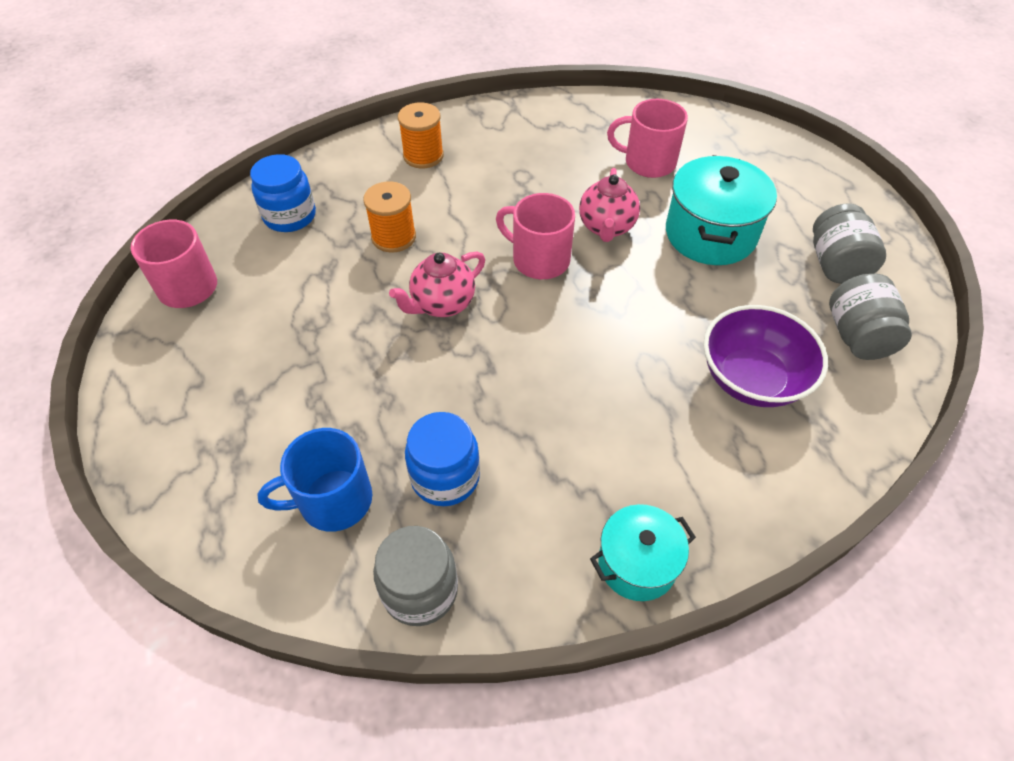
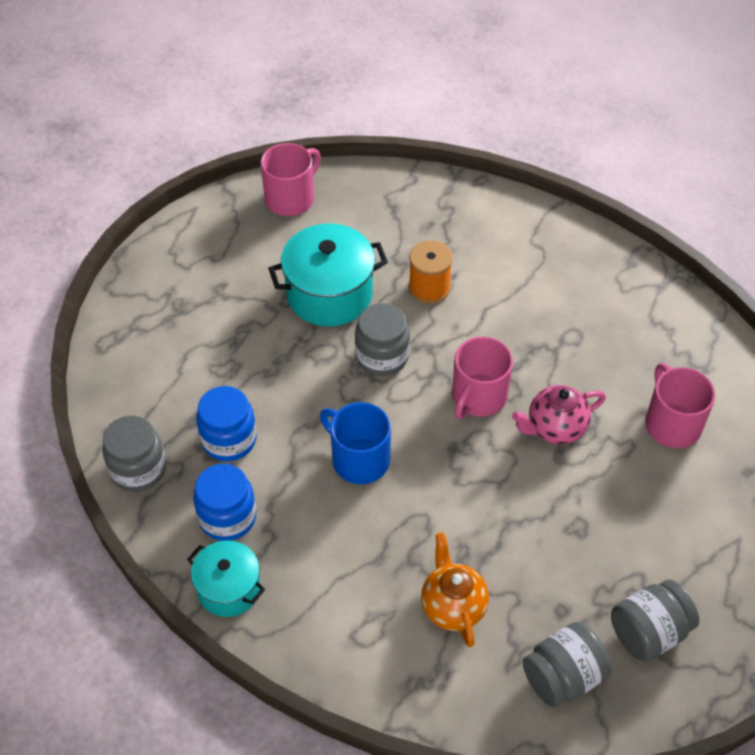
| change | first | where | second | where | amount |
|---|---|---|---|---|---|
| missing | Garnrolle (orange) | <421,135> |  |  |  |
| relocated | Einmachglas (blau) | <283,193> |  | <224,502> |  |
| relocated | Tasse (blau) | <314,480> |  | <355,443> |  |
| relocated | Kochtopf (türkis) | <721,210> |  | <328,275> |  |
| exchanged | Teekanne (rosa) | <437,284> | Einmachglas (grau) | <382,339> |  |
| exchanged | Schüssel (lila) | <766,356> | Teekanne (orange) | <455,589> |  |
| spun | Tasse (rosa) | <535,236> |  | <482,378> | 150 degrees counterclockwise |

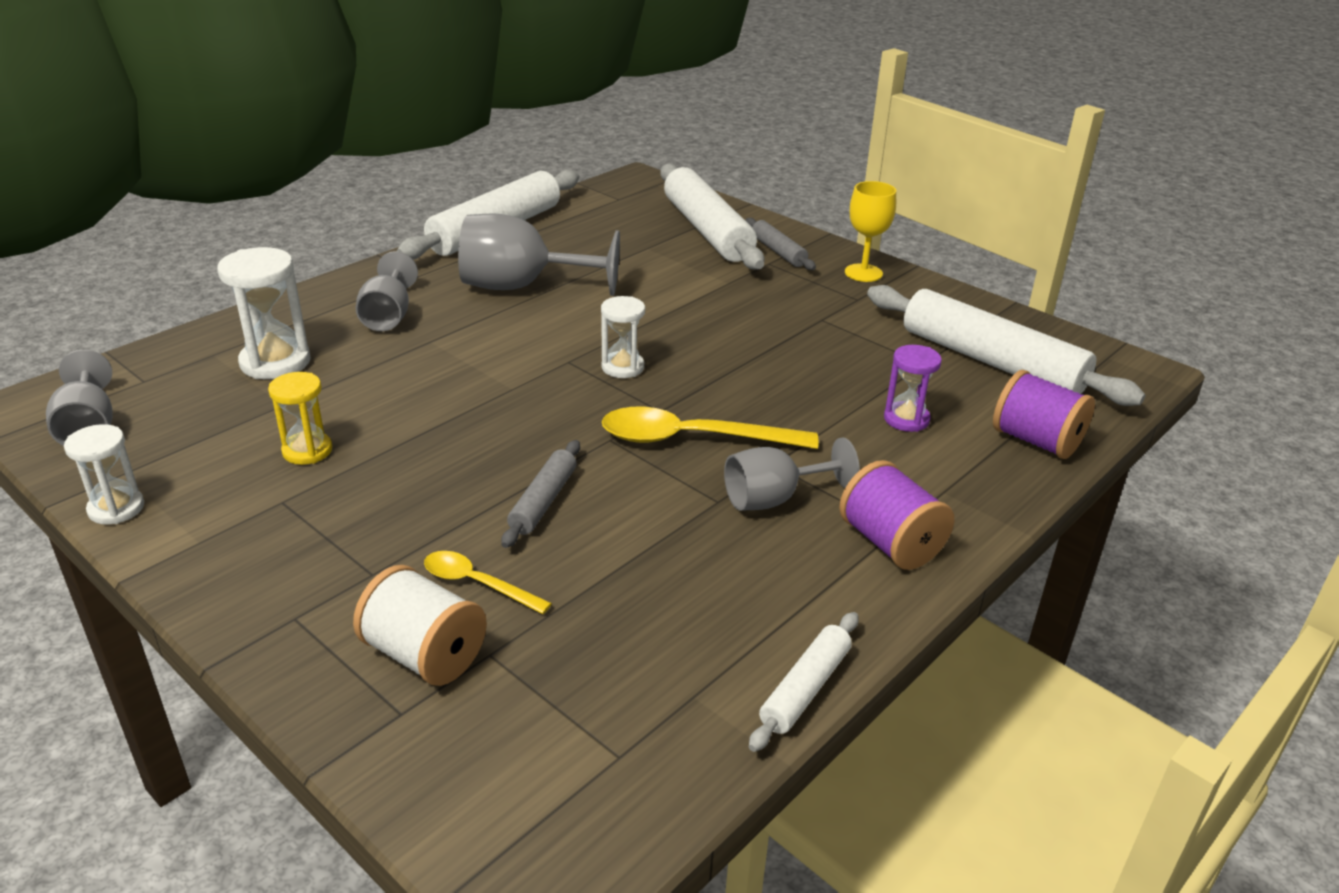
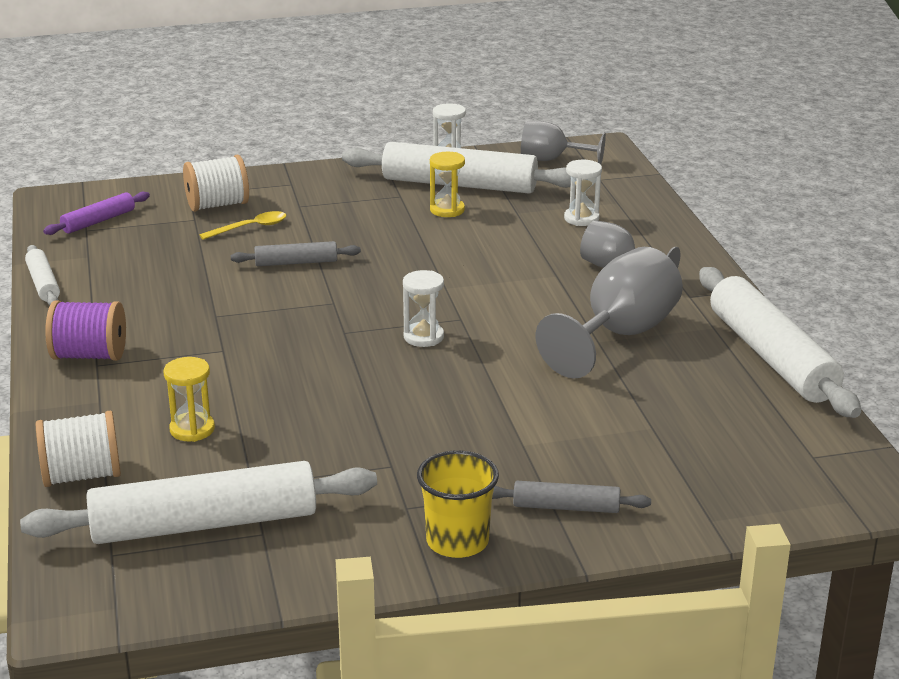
| change | first | where | second | where | amount |
|---|---|---|---|---|---|
| missing | Löffel (gelb) | <710,428> |  |  |  |
| missing | Kelch (grau) | <792,474> |  |  |  |
| appeared |  |  | Nudelholz (lila) | <96,213> |  |
| relocated | Nudelholz (weiß) | <712,216> |  | <456,167> |  |
| exchanged | Kelch (gelb) | <870,231> | Becher (gelb) | <458,504> |  |
| colour | Sanduhr (lila) | <913,388> | Sanduhr (gelb) | <189,399> |  |
| colour | Garnrolle (lila) | <1044,414> | Garnrolle (weiß) | <78,449> |  |
| spun | Nudelholz (grau) | <540,494> |  | <296,253> | 60 degrees counterclockwise |
| size | Sanduhr (weiß) | <264,313> |  | <583,193> | x0.63 |

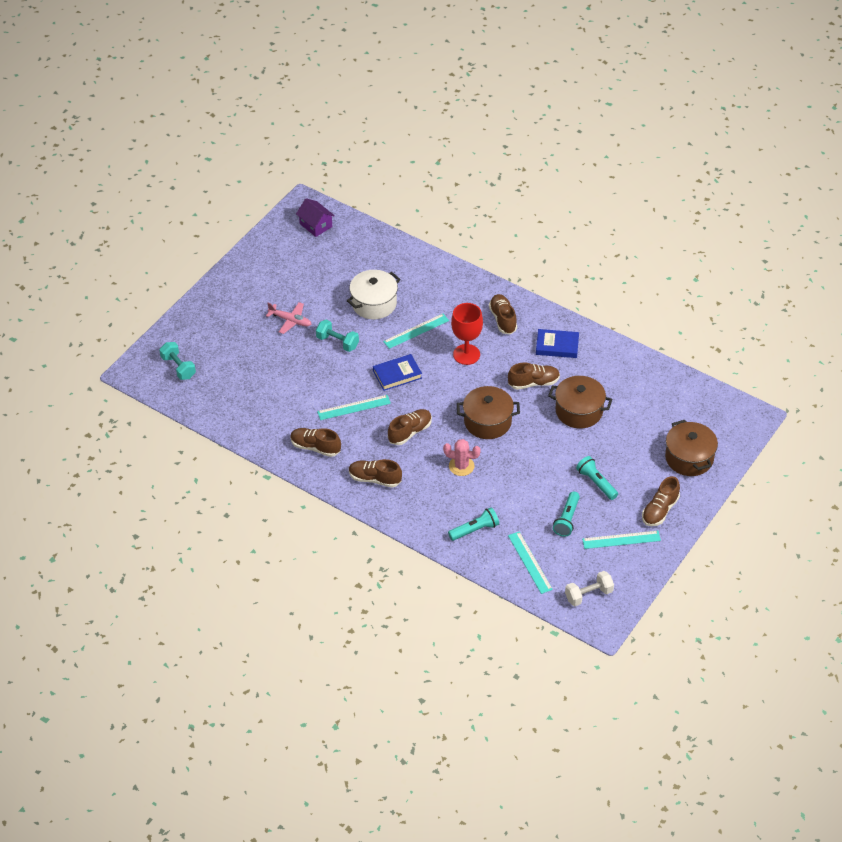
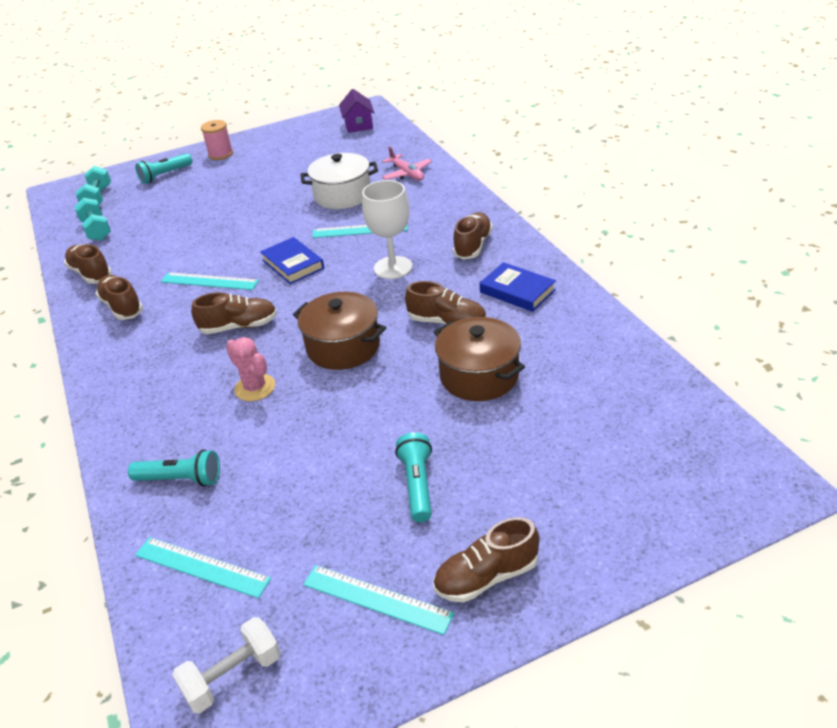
| change | first | where | second | where | amount |
|---|---|---|---|---|---|
| missing | Kochtopf (braun) | <691,448> |  |  |  |
| appeared |  |  | Garnrolle (rosa) | <217,140> |  |
| relocated | Flugzeug (rosa) | <288,318> |  | <407,163> |  |
| relocated | Hantel (türkis) | <337,336> |  | <92,219> |  |
| relocated | Schuh (braun) | <375,473> |  | <88,264> |  |
| relocated | Taschenlampe (türkis) | <566,514> |  | <163,168> |  |
| colour | Kelch (rot) | <467,334> | Kelch (weiß) | <387,229> |  |
| spun | Buch (blau) | <397,372> |  | <292,260> | 45 degrees clockwise |
| spun | Lineal (türkis) | <530,562> |  | <203,567> | 75 degrees counterclockwise |
| spun | Hantel (weiß) | <589,588> |  | <226,665> | 45 degrees counterclockwise |

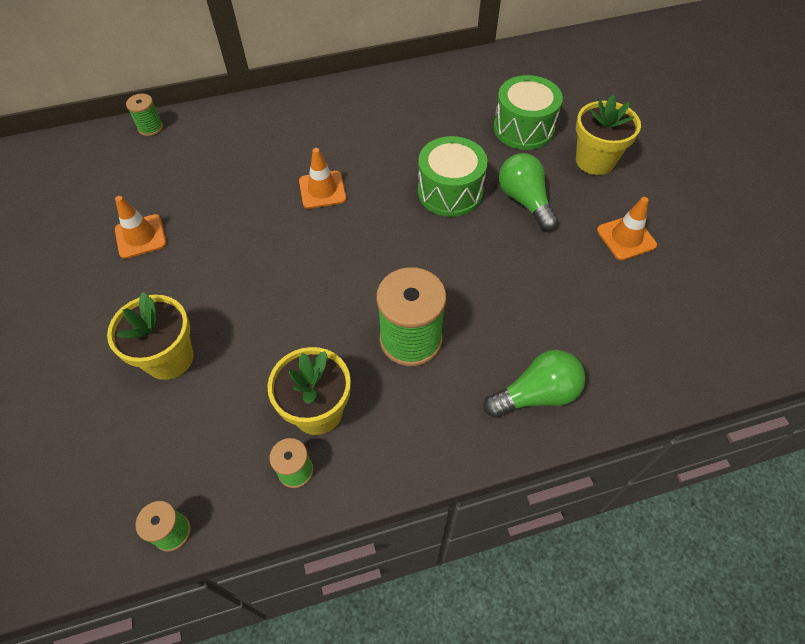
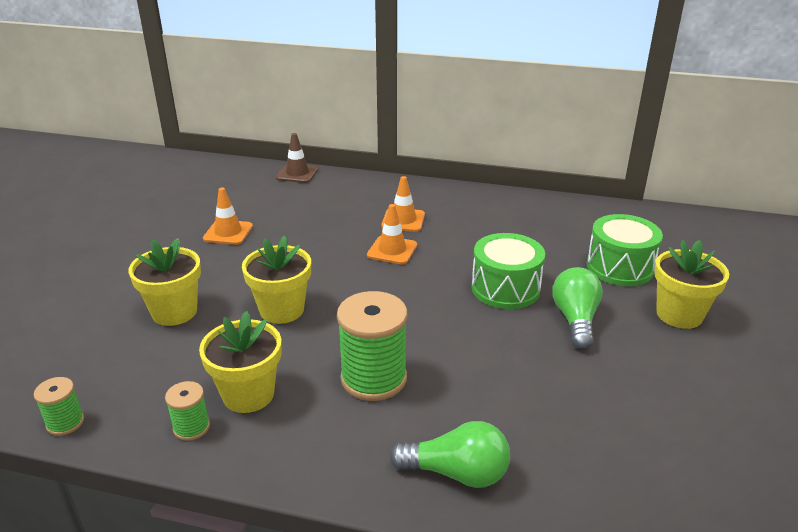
| change | first | where | second | where | amount |
|---|---|---|---|---|---|
| appeared |  |  | Blumentopf (gelb) | <276,280> |  |
| relocated | Leitkegel (orange) | <627,228> |  | <403,204> |  |
| exchanged | Garnrolle (grün) | <144,115> | Leitkegel (braun) | <297,158> |  |

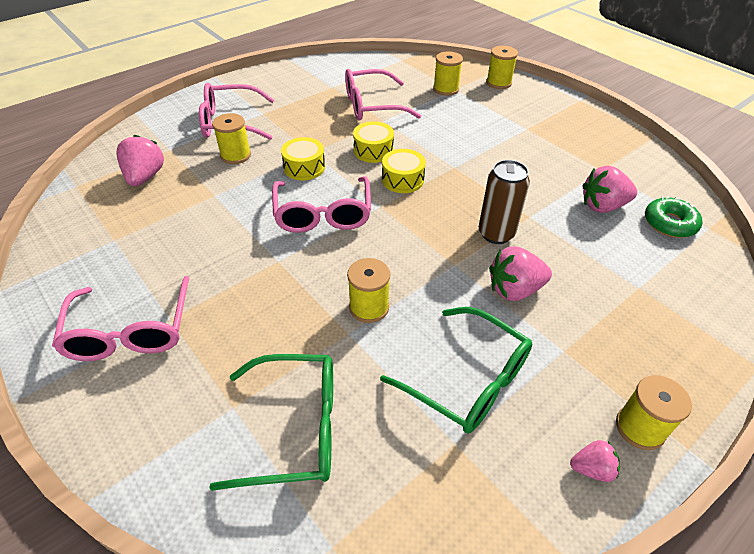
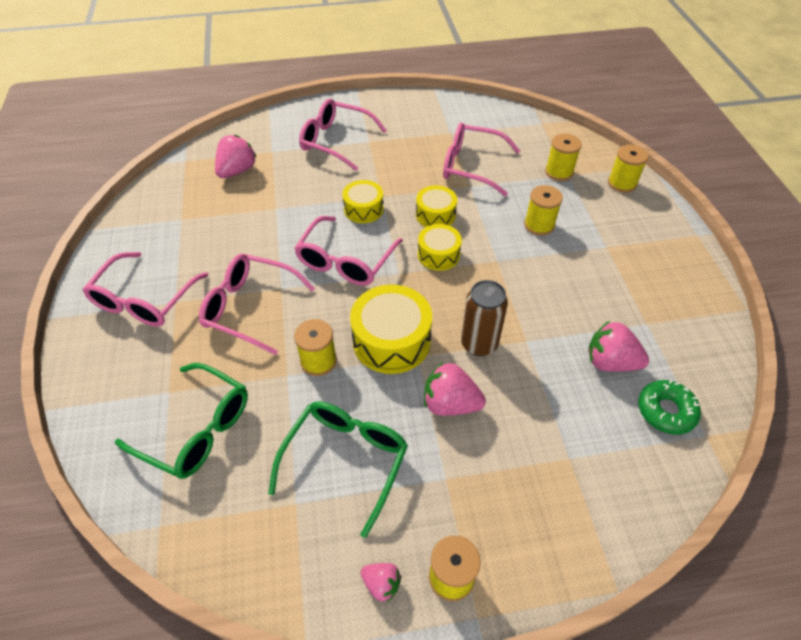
| change | first | where | second | where | amount |
|---|---|---|---|---|---|
| appeared |  |  | Brille (rosa) | <257,304> |  |
| appeared |  |  | Trommel (gelb) | <391,329> |  |
| relocated | Garnrolle (gelb) | <231,138> |  | <543,210> |  |
| spun | Brille (grün) | <456,370> |  | <338,469> | 135 degrees counterclockwise |

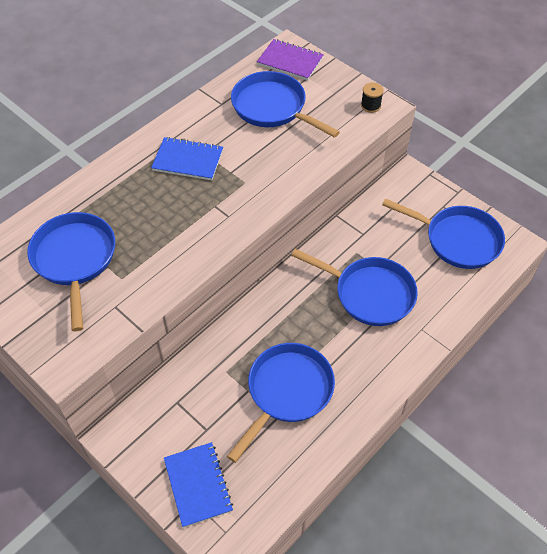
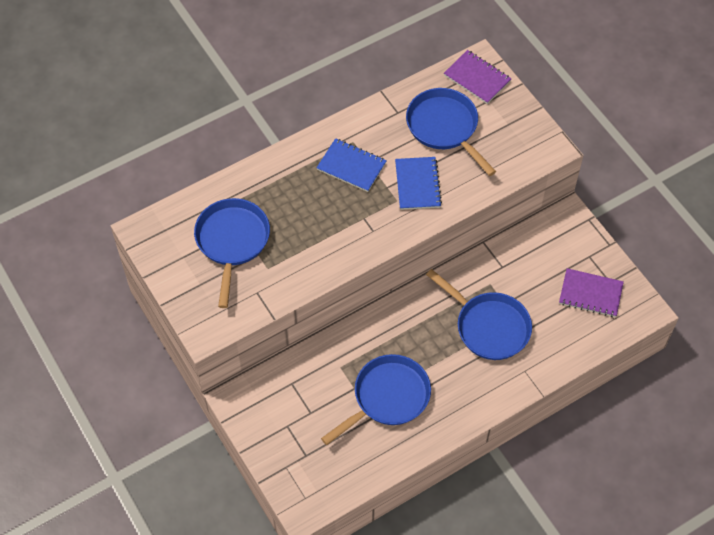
| change | first | where | second | where | amount |
|---|---|---|---|---|---|
| missing | Garnrolle (schwarz) | <372,98> |  |  |  |
| relocated | Notizbuch (blau) | <198,485> |  | <418,183> |  |
| exchanged | Pfanne (blau) | <443,233> | Notizbuch (lila) | <591,292> |  |

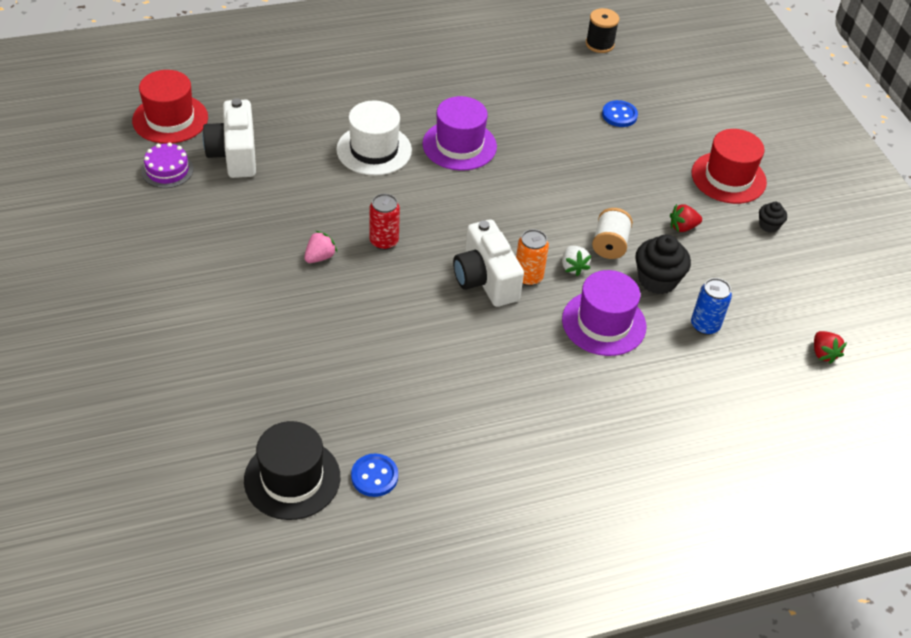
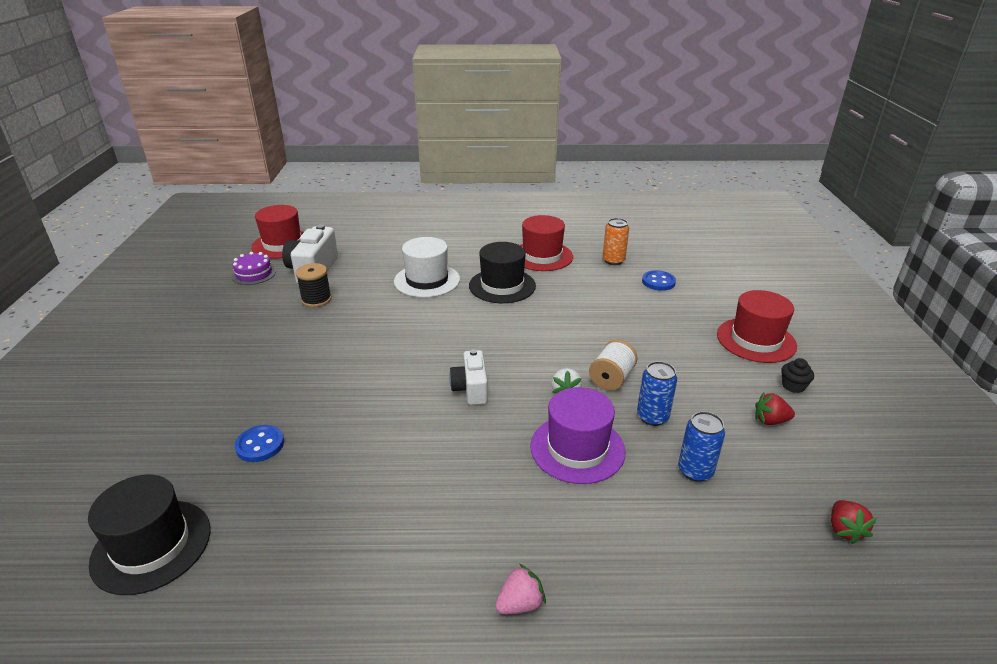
| change | first | where | second | where | amount |
|---|---|---|---|---|---|
| missing | Dose (rot) | <385,222> |  |  |  |
| appeared |  |  | Hut (rot) | <546,243> |  |
| relocated | Erdbeere (rosa) | <320,247> |  | <520,589> |  |
| relocated | Knopf (blau) | <374,475> |  | <259,443> |  |
| relocated | Dose (orange) | <532,257> |  | <616,241> |  |
| relocated | Garnrolle (schwarz) | <602,30> |  | <314,285> |  |
| relocated | Erdbeere (rot) | <686,218> |  | <775,408> |  |
| exchanged | Muffin (schwarz) | <663,264> | Dose (blau) | <657,393> |  |
| colour | Hut (lila) | <459,133> | Hut (schwarz) | <502,272> |  |
| size | Kamera (weiß) | <488,263> |  | <468,377> | x0.65 |

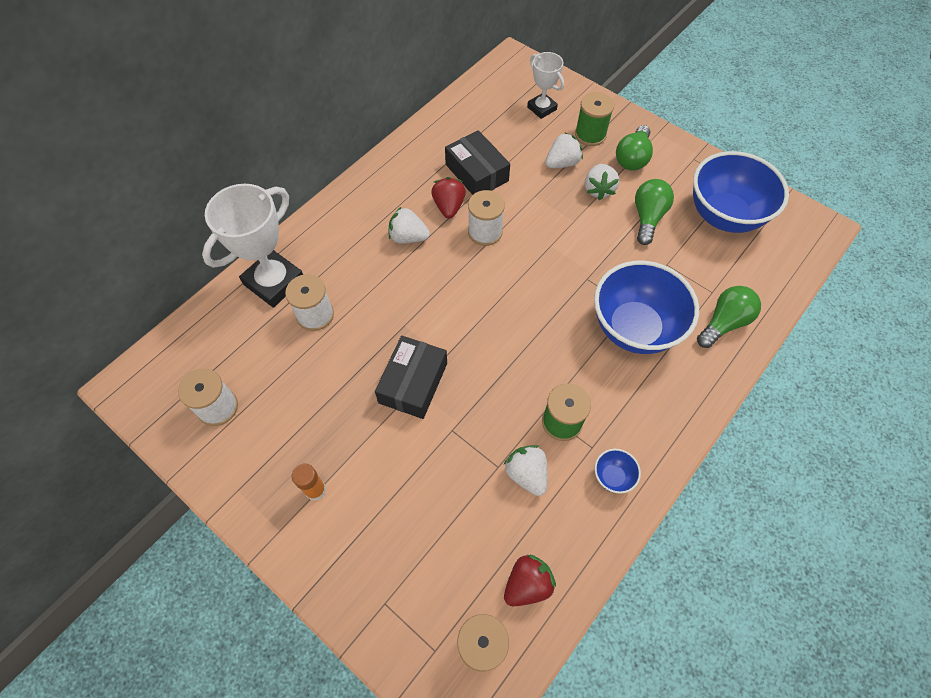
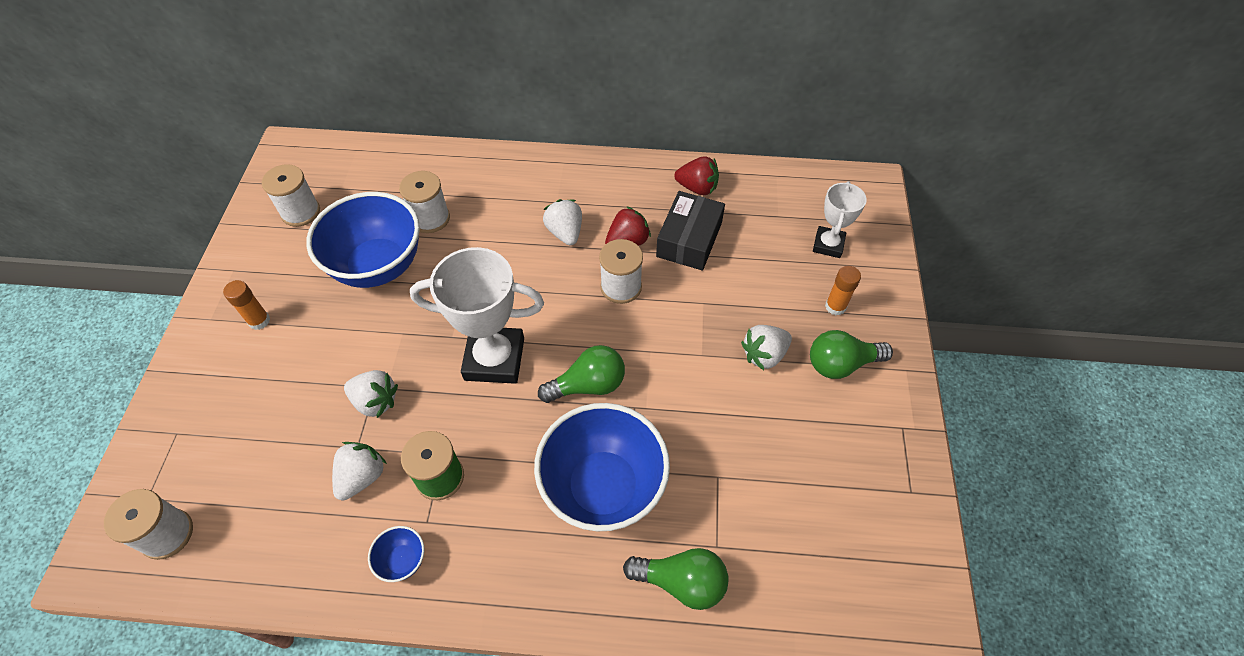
| change | first | where | second | where | amount |
|---|---|---|---|---|---|
| missing | Schachtel (schwarz) | <411,377> |  |  |  |
| relocated | Pokal (weiß) | <252,246> |  | <477,315> |  |
| relocated | Erdbeere (rot) | <530,580> |  | <696,175> |  |
| relocated | Erdbeere (weiß) | <564,150> |  | <371,394> |  |
| relocated | Glühbirne (grün) | <654,212> |  | <581,374> |  |
| relocated | Schüssel (blau) | <741,192> |  | <363,240> |  |
| exchanged | Garnrolle (grün) | <594,119> | Klebestift (orange) | <843,290> |  |

